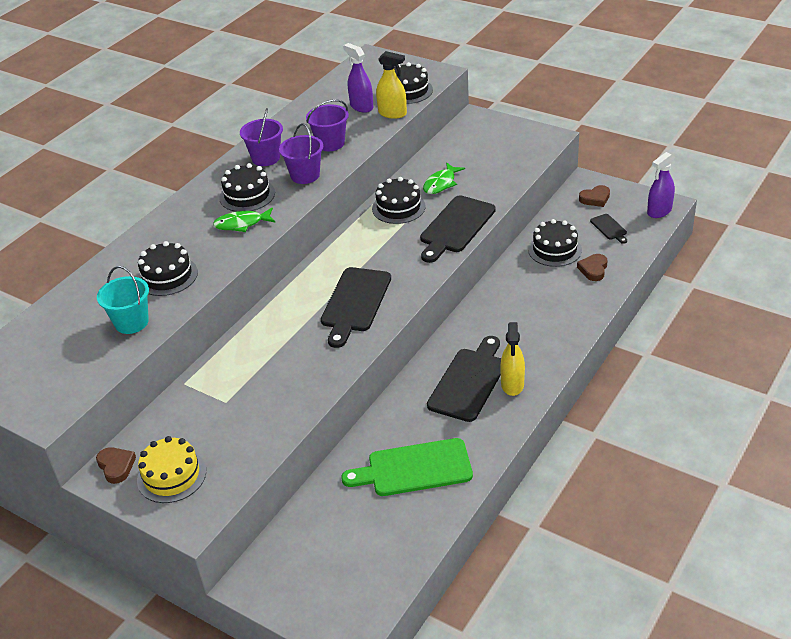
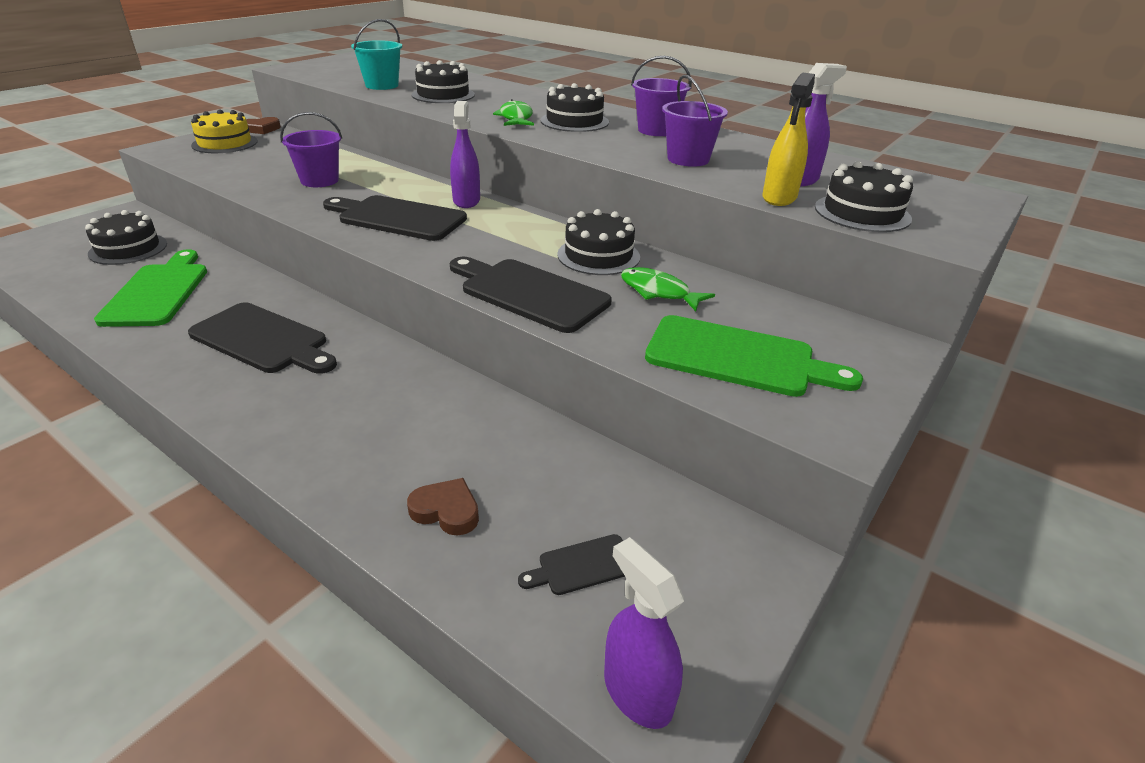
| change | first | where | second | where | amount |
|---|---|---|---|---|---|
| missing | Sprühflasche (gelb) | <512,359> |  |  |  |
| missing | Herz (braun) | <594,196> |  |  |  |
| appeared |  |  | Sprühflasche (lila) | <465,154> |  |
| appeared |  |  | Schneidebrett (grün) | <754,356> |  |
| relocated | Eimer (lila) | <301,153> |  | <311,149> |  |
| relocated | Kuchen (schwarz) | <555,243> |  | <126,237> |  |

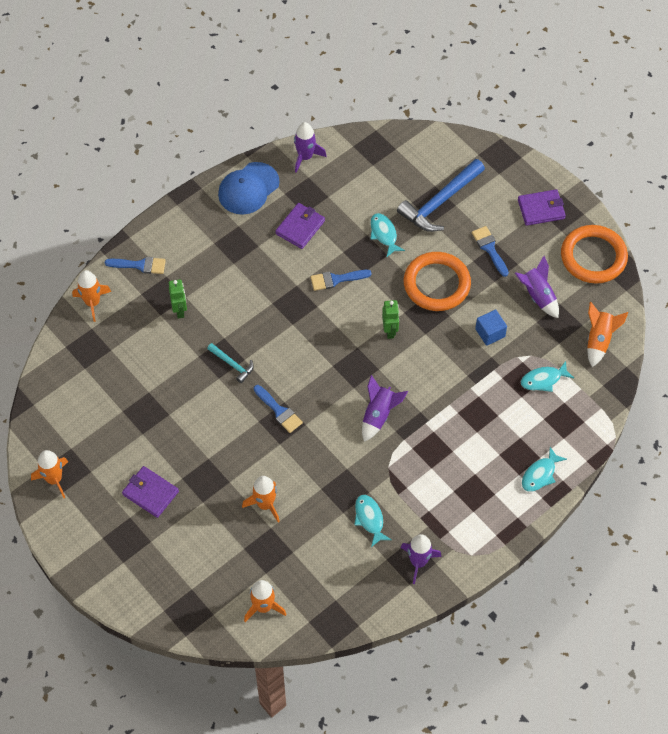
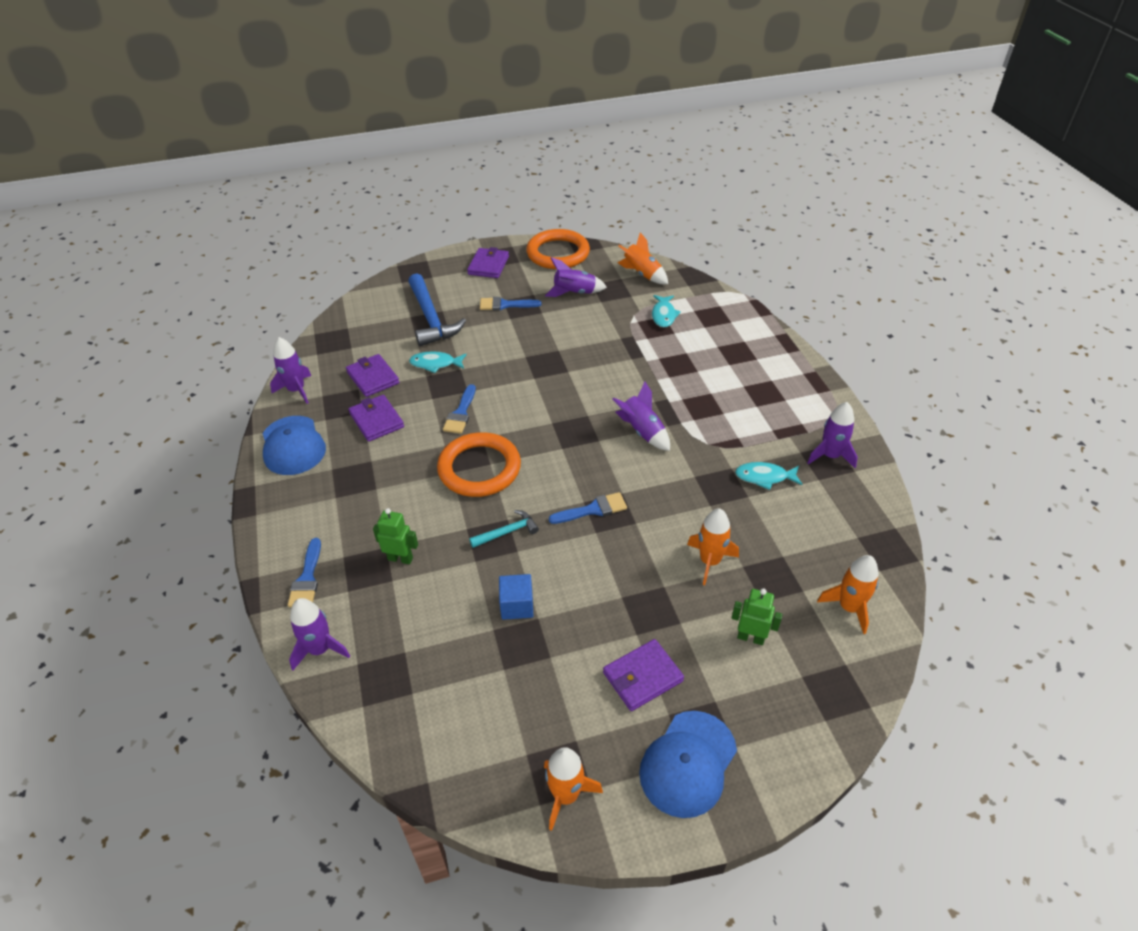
| change | first | where | second | where | amount |
|---|---|---|---|---|---|
| missing | Fisch (türkis) | <544,469> |  |  |  |
| appeared |  |  | Geldbörse (lila) | <372,375> |  |
| appeared |  |  | Kappe (blau) | <688,764> |  |
| relocated | Roboter (grün) | <390,319> |  | <757,616> |  |
| relocated | Ring (orange) | <437,281> |  | <479,464> |  |
| relocated | Kubus (blau) | <491,327> |  | <516,597> |  |
| colour | Rakete (orange) | <91,296> | Rakete (lila) | <319,634> |  |
| spun | Pinsel (blau) | <135,265> |  | <304,572> | 150 degrees clockwise |

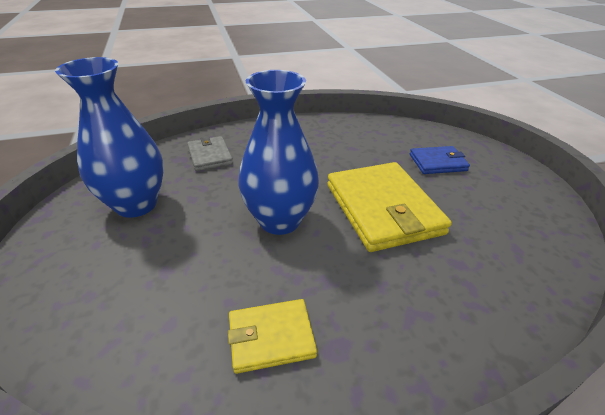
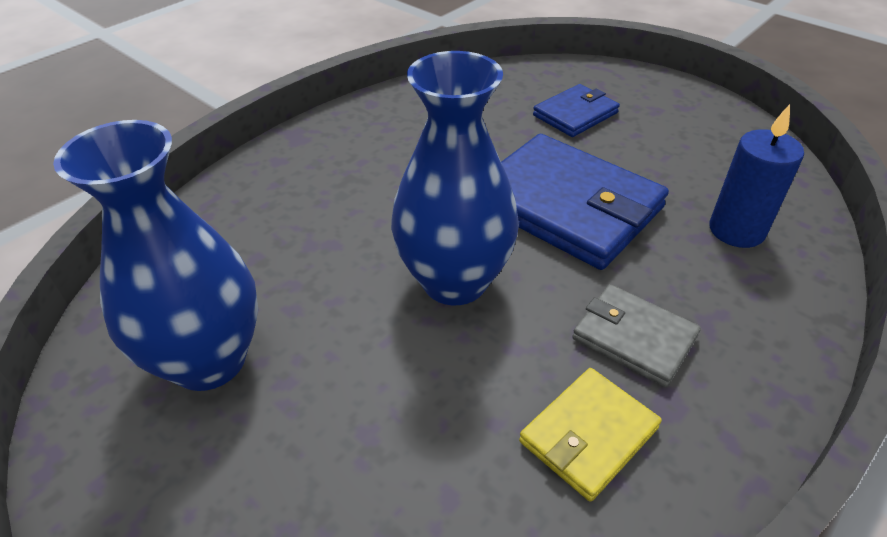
| change | first | where | second | where | amount |
|---|---|---|---|---|---|
| appeared |  |  | Kerze (blau) | <756,176> |  |
| relocated | Geldbörse (grau) | <210,153> |  | <636,335> |  |
| colour | Geldbörse (gelb) | <389,207> | Geldbörse (blau) | <585,202> |  |

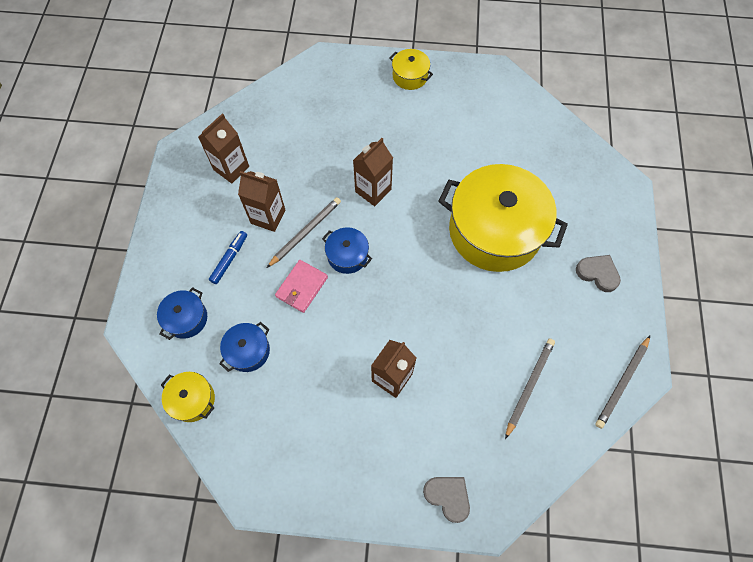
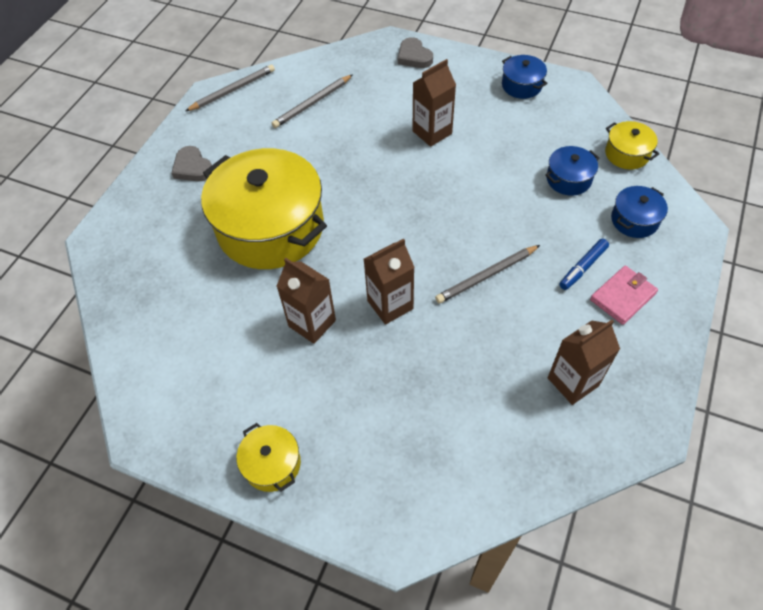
| change | first | where | second | where | amount |
|---|---|---|---|---|---|
| relocated | Getränkekarton (braun) | <261,201> |  | <306,301> |  |
| relocated | Geldbörse (rosa) | <301,286> |  | <624,295> |  |
| relocated | Kochtopf (blau) | <347,250> |  | <524,77> |  |

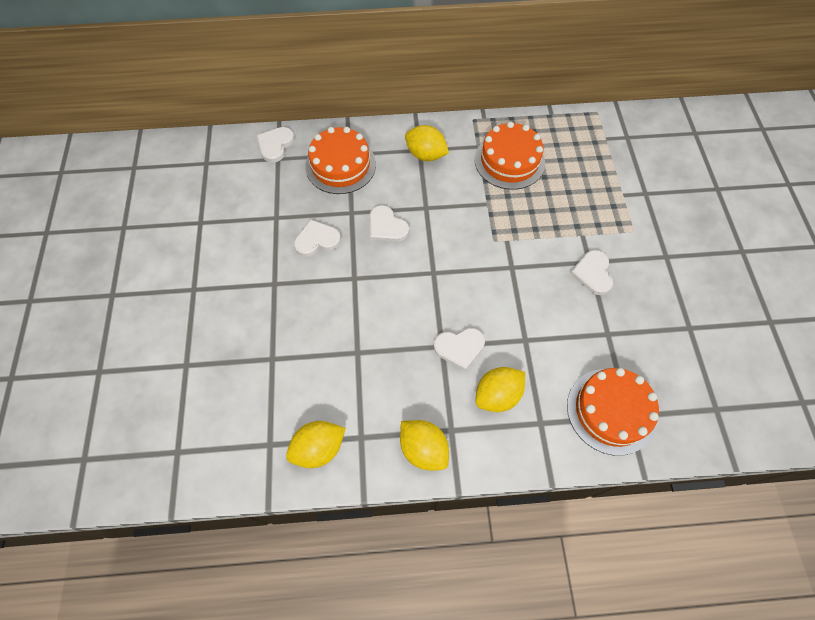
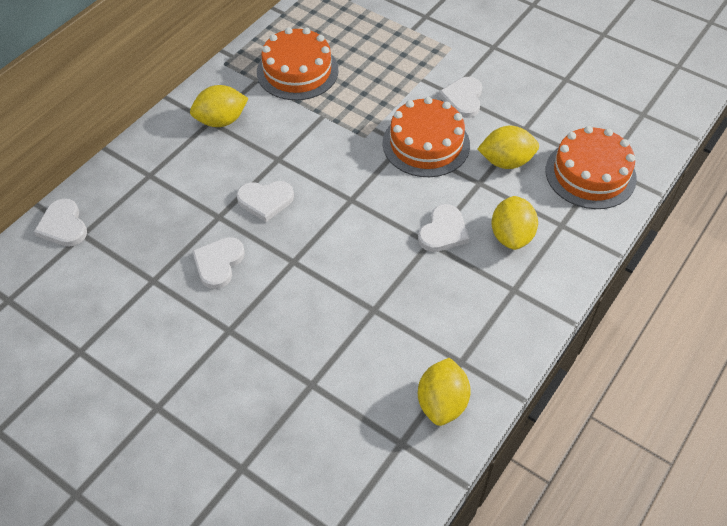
| change | first | where | second | where | amount |
|---|---|---|---|---|---|
| relocated | Kuchen (orange) | <340,160> |  | <426,137> |  |
| relocated | Zitrone (gelb) | <424,445> |  | <508,147> |  |
| spun | Herz (weiß) | <591,272> |  | <460,97> | 60 degrees clockwise |

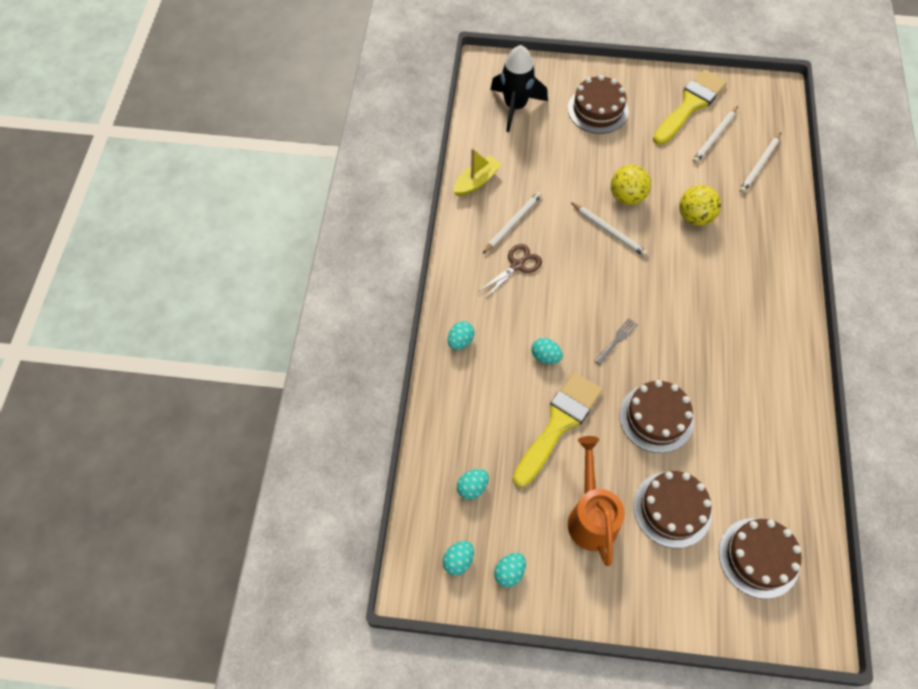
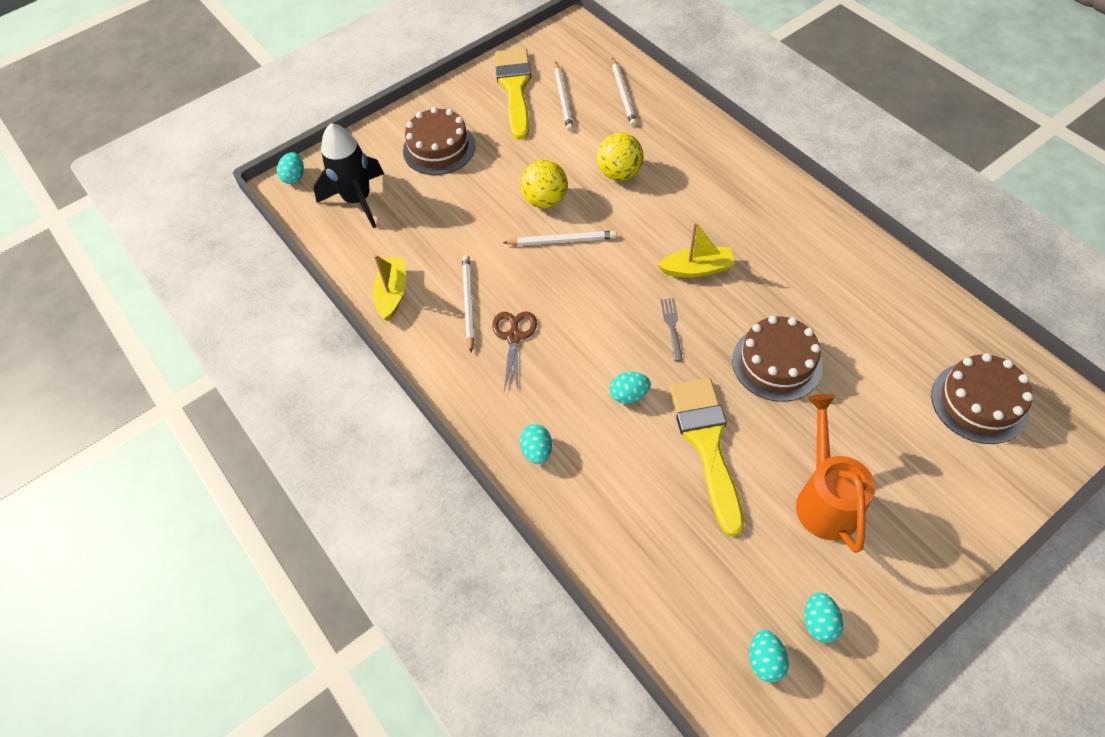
| change | first | where | second | where | amount |
|---|---|---|---|---|---|
| missing | Kuchen (braun) | <672,509> |  |  |  |
| appeared |  |  | Boot (gelb) | <696,250> |  |
| relocated | Ei (türkis) | <473,484> |  | <290,168> |  |
| spun | Gießkanne (orange) | <596,501> |  | <835,473> | 45 degrees clockwise |

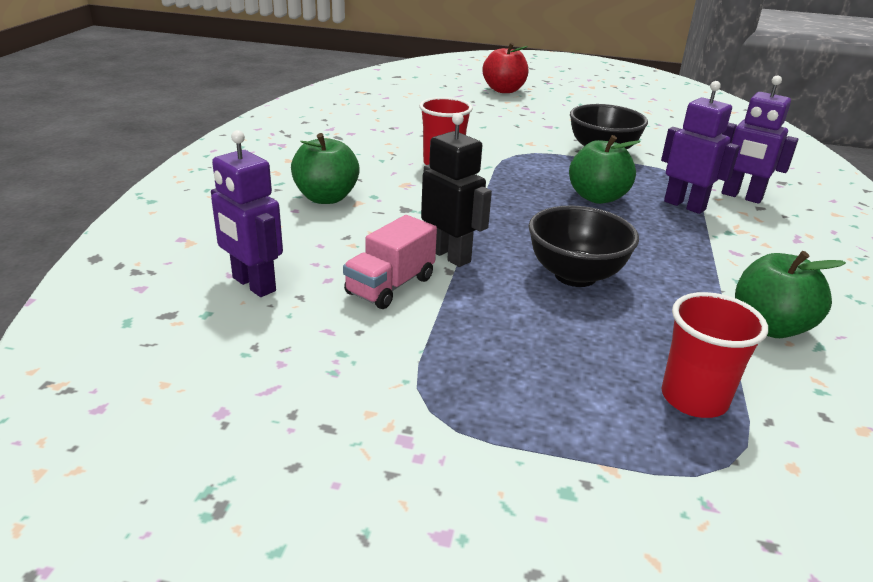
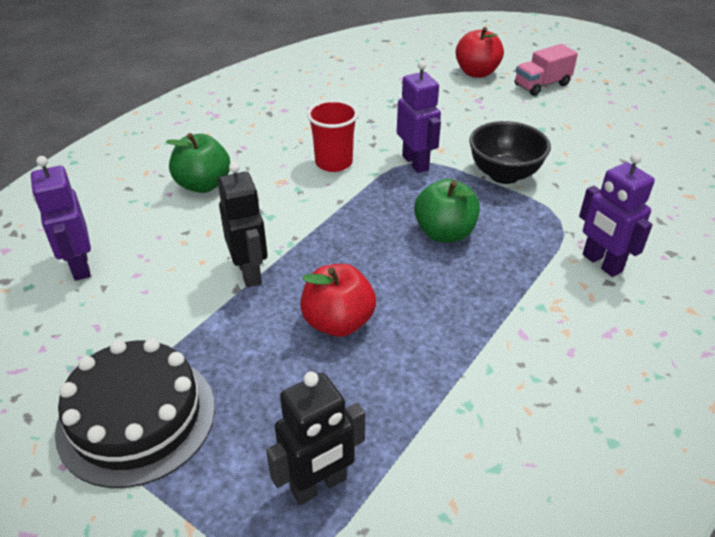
| change | first | where | second | where | amount |
|---|---|---|---|---|---|
| missing | Apfel (grün) | <790,294> |  |  |  |
| appeared |  |  | Kuchen (schwarz) | <135,413> |  |
| relocated | Lastwagen (rosa) | <390,262> |  | <546,70> |  |
| relocated | Roboter (lila) | <700,147> |  | <419,117> |  |
| exchanged | Schüssel (schwarz) | <584,246> | Apfel (rot) | <338,300> |  |
| exchanged | Becher (rot) | <714,355> | Roboter (schwarz) | <315,438> |  |

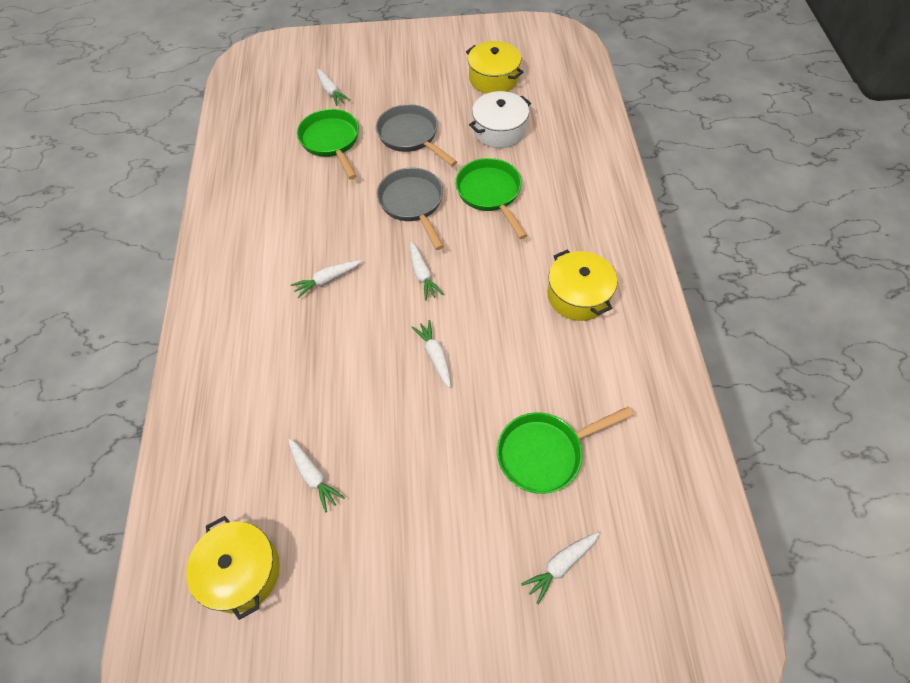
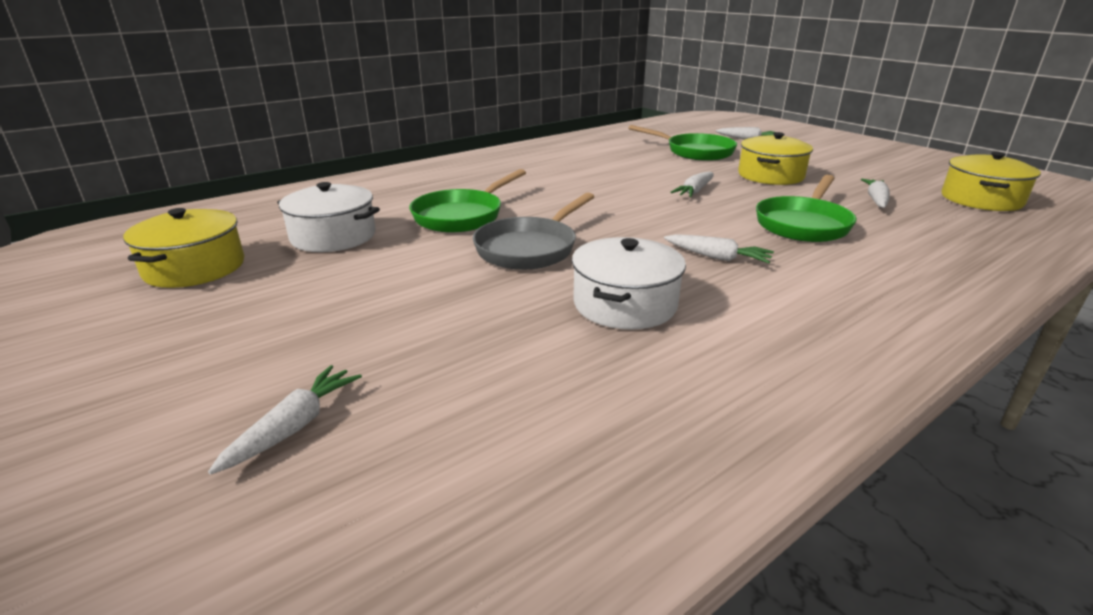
| change | first | where | second | where | amount |
|---|---|---|---|---|---|
| missing | Pfanne (grau) | <416,135> |  |  |  |
| missing | Karotte (weiß) | <426,271> |  |  |  |
| appeared |  |  | Kochtopf (weiß) | <629,283> |  |
| relocated | Pfanne (grün) | <328,144> |  | <806,208> |  |
| relocated | Kochtopf (gelb) | <582,285> |  | <775,158> |  |

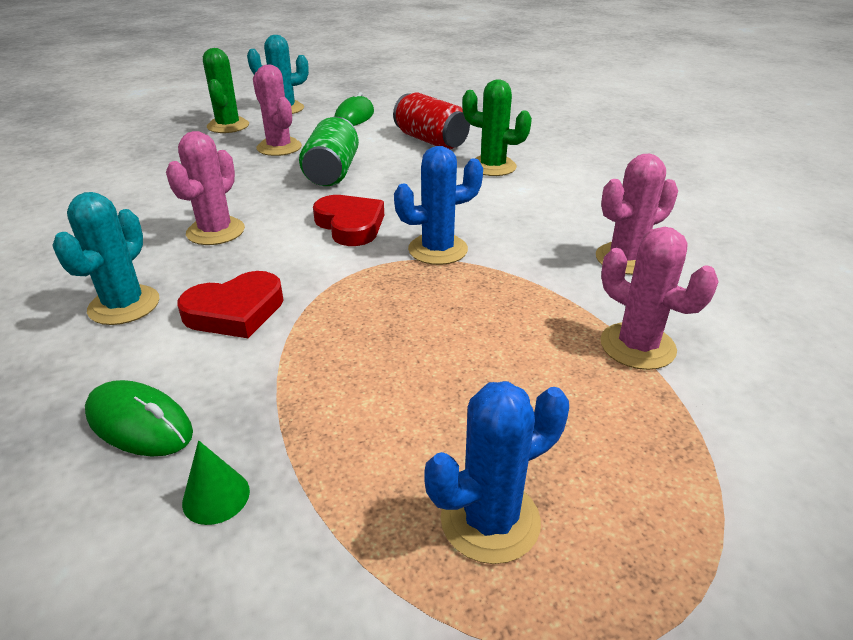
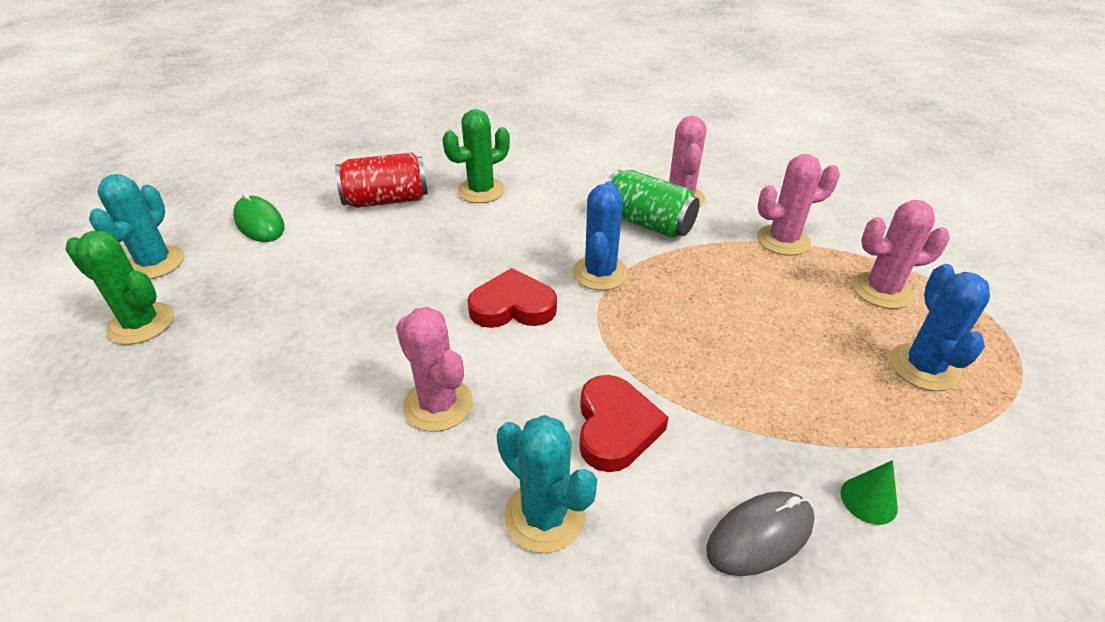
| change | first | where | second | where | amount |
|---|---|---|---|---|---|
| relocated | Kaktus (rosa) | <277,110> |  | <901,254> |  |
| relocated | Dose (grün) | <329,151> |  | <653,204> |  |
| colour | Computermaus (grün) | <139,418> | Computermaus (grau) | <760,533> |  |

